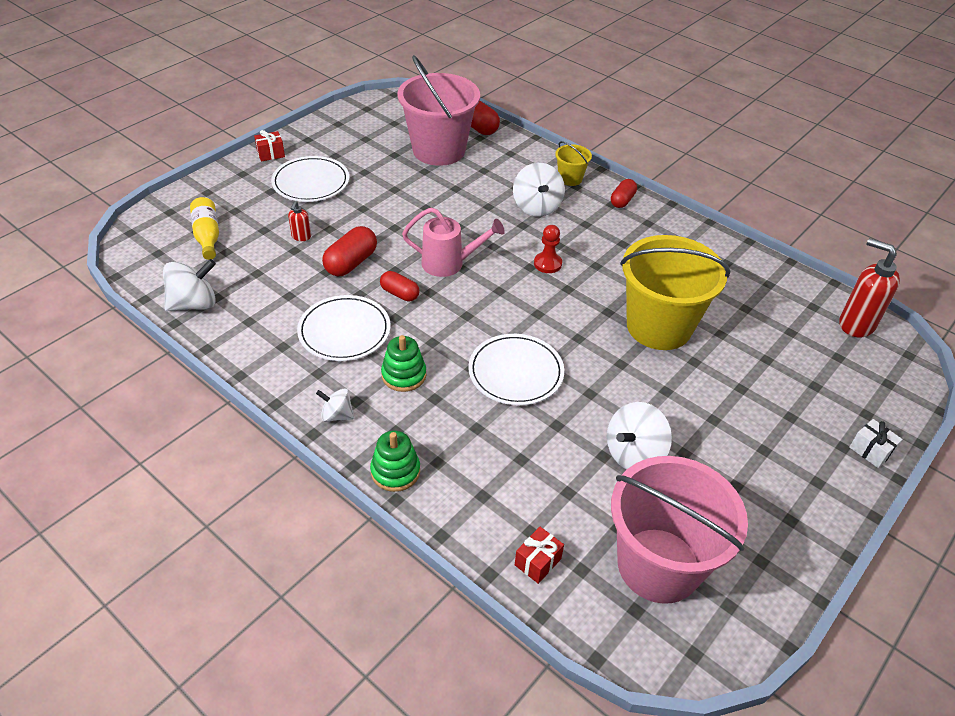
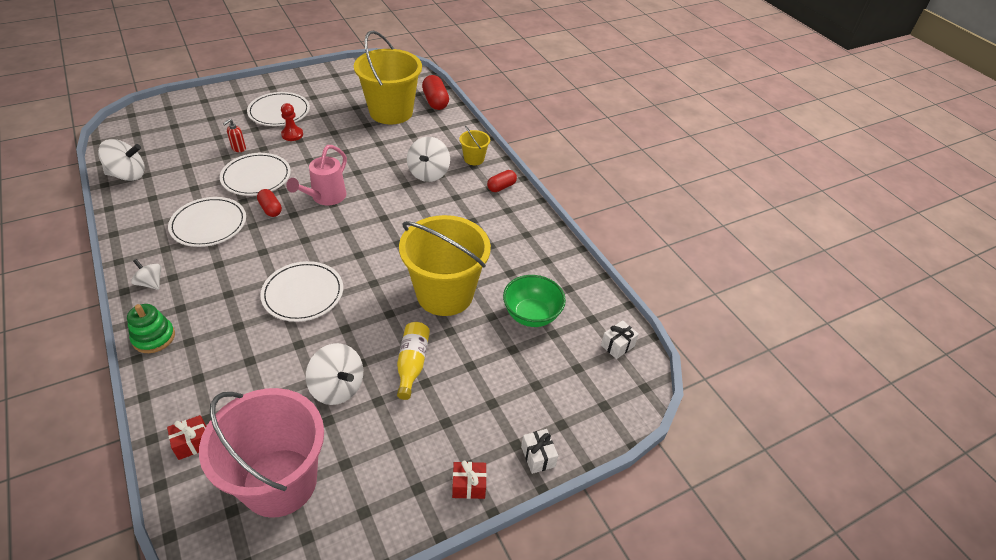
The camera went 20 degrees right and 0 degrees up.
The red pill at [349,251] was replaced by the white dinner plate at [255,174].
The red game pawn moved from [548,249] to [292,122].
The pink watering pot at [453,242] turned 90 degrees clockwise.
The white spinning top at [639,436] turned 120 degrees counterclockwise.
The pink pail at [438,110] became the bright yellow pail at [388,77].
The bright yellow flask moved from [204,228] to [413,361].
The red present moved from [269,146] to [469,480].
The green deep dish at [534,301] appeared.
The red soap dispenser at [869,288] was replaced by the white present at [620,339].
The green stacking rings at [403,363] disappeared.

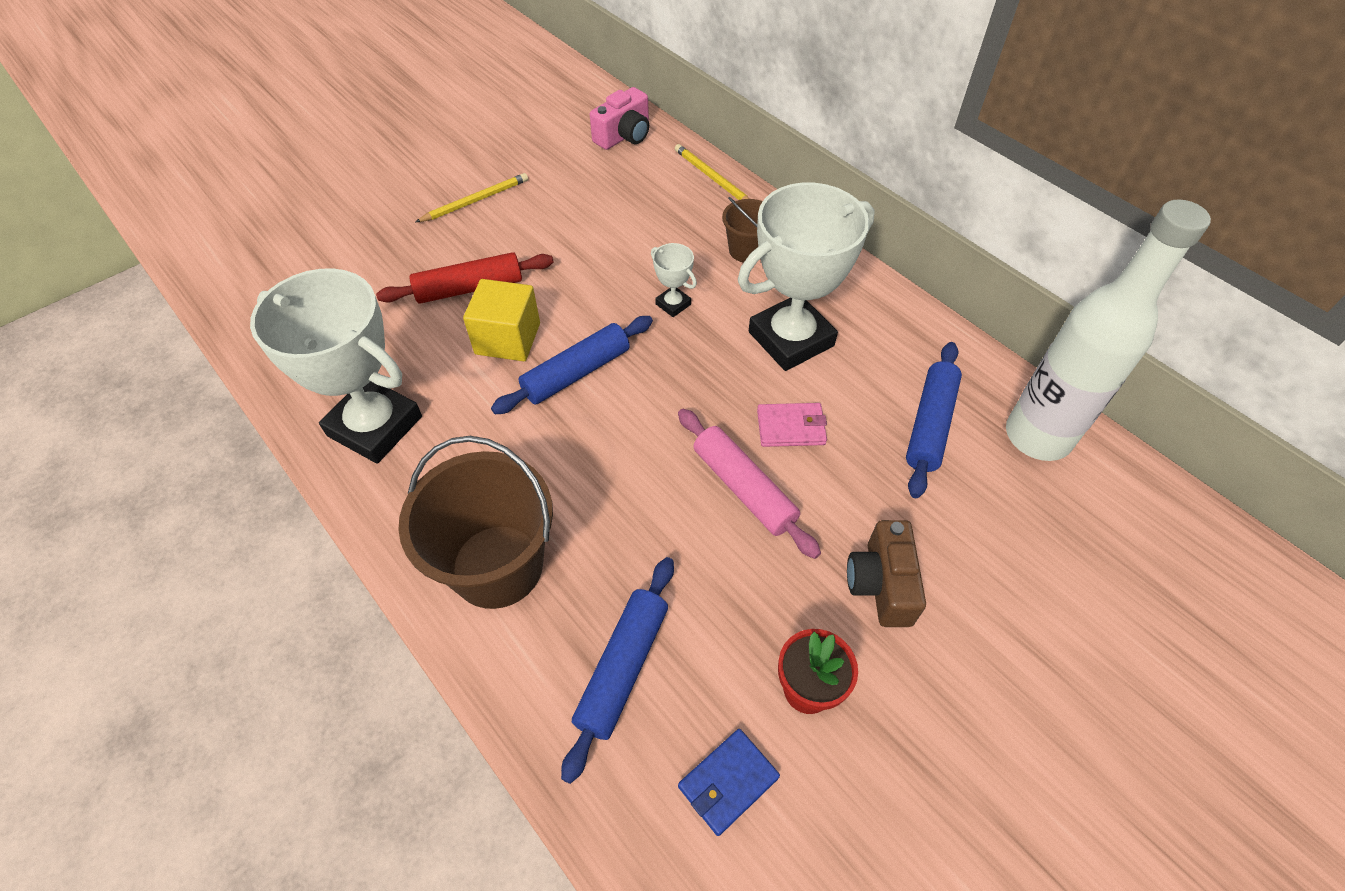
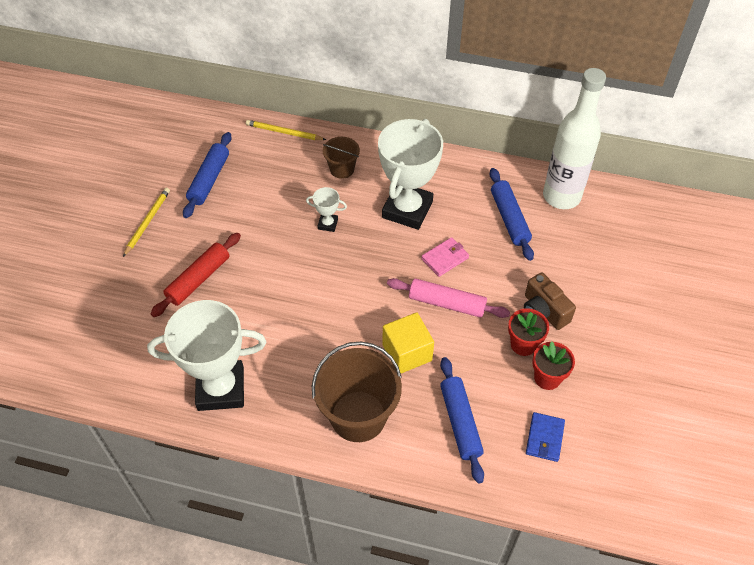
The camera went 35 degrees left and 0 degrees up.
The royal blue dough roller moved from [572,365] to [207,175].
The bright yellow cube moved from [501,320] to [408,342].
The red potted plant at [528,332] appeared.
The pink camera at [619,118] disappeared.

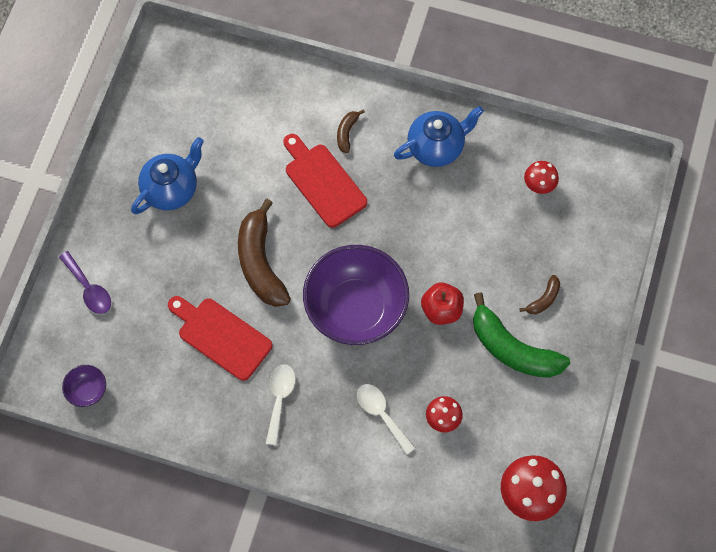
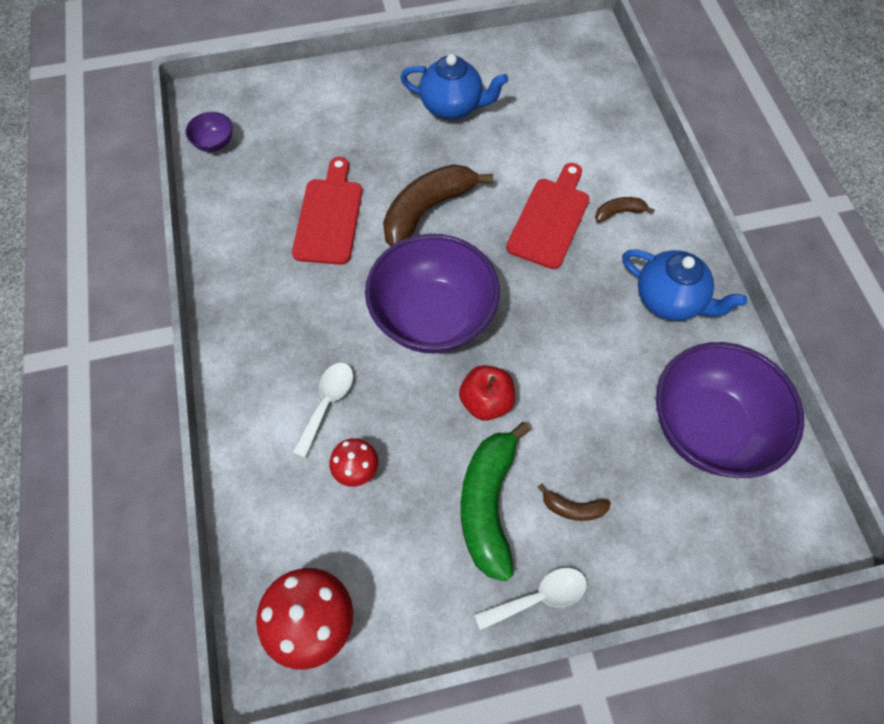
The camera went 60 degrees right and 5 degrees down.
The white teaspoon moved from [281,405] to [530,599].
The red toadstool at [541,177] was replaced by the royal purple deep dish at [730,410].
The royal purple teaspoon at [85,282] disappeared.

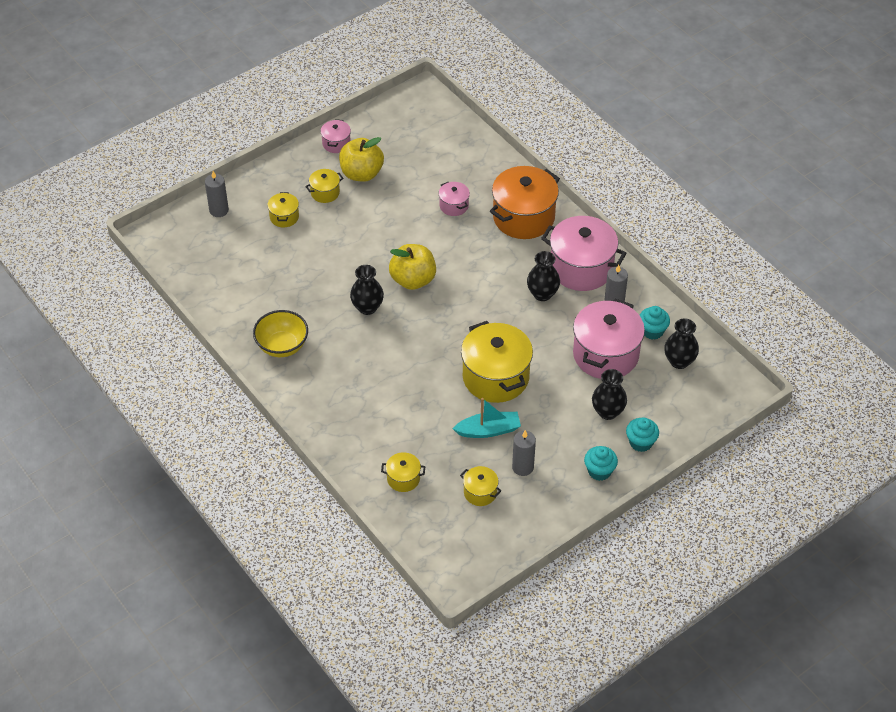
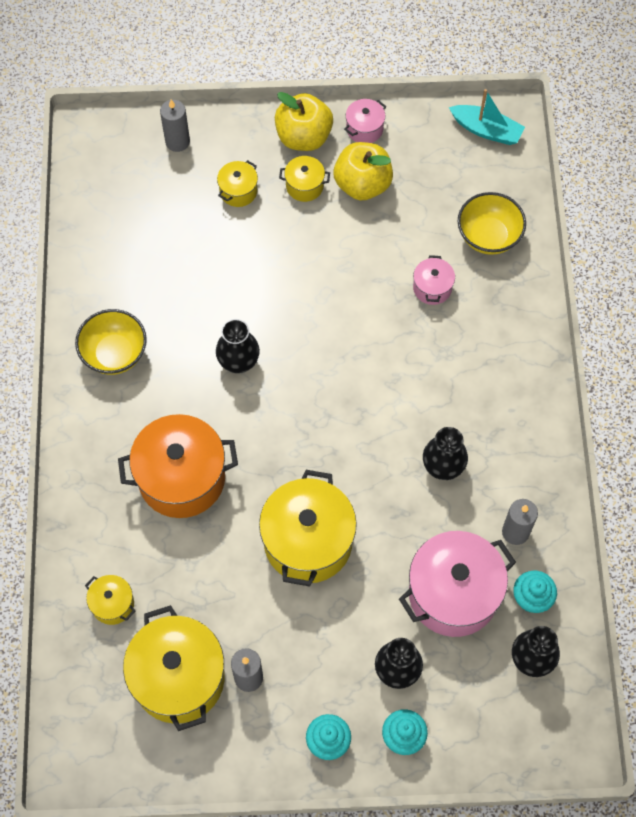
The camera went 35 degrees right and 15 degrees up.
The orange-coloured pot moved from [525,202] to [178,466].
The bright yellow pot at [480,486] changed to 2.11 times the size.
The bright yellow toy apple moved from [412,267] to [304,121].
The turquoise boat moved from [486,418] to [487,117].
The bright yellow deep dish at [492,223] appeared.
The pink pot at [583,253] disappeared.

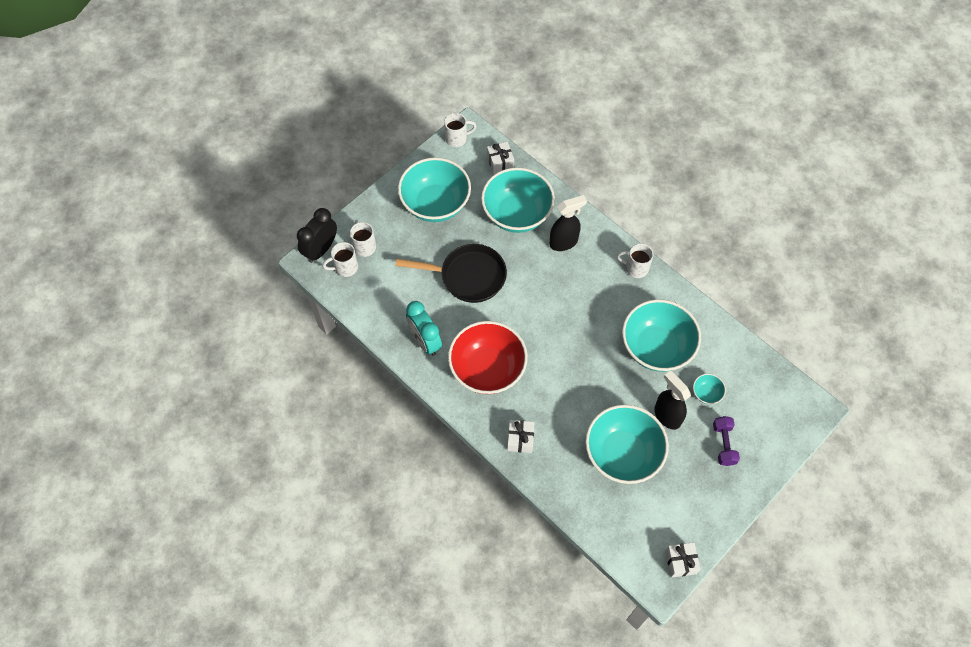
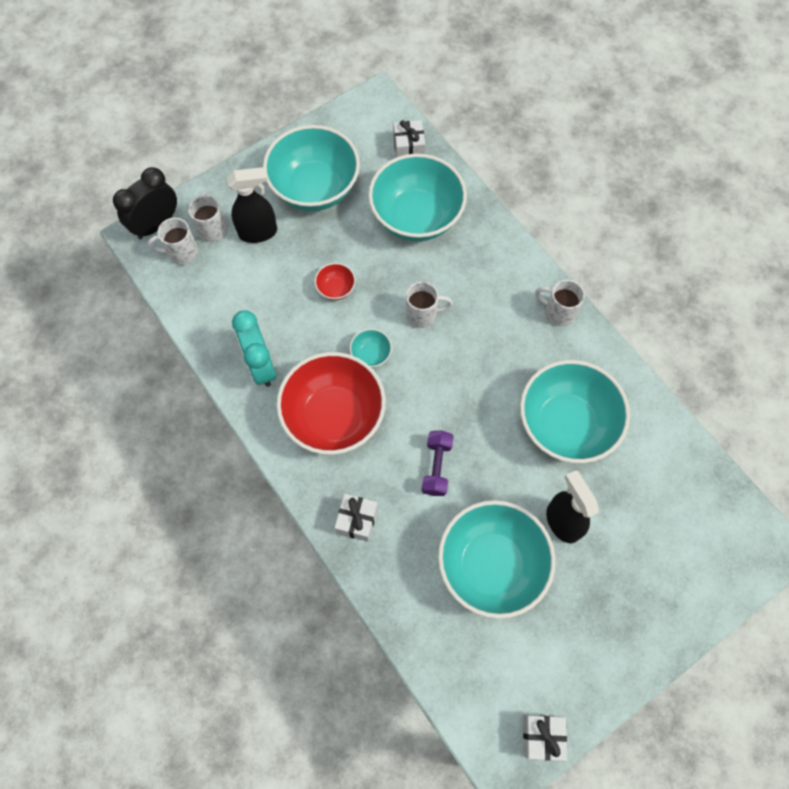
The camera went 10 degrees right and 5 degrees up.
The black sprayer moved from [568,223] to [252,205].
The black skillet at [451,273] was replaced by the red deep dish at [335,281].
The turquoise deep dish moved from [709,389] to [371,348].
The white coffee mug moved from [460,130] to [429,304].
The royal purple free weight moved from [726,441] to [437,463].

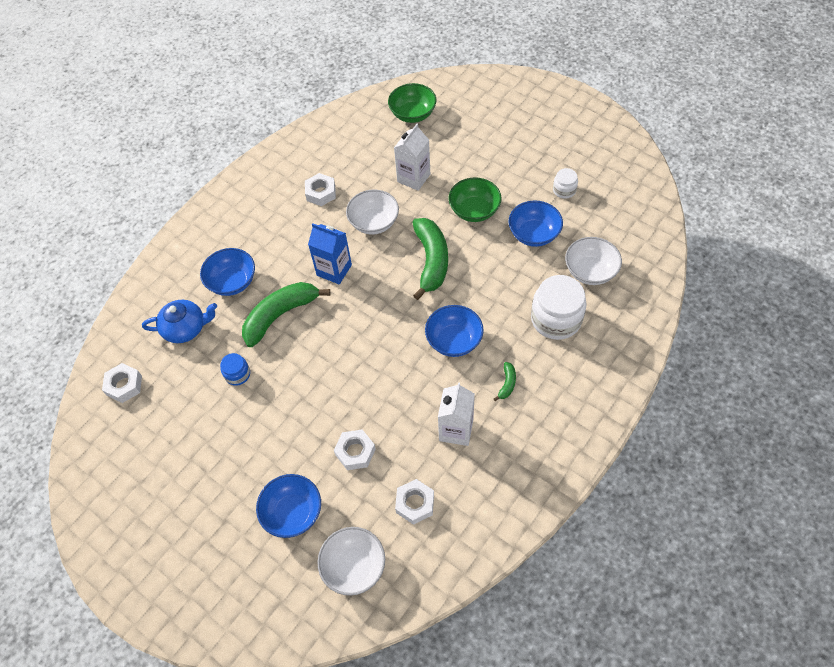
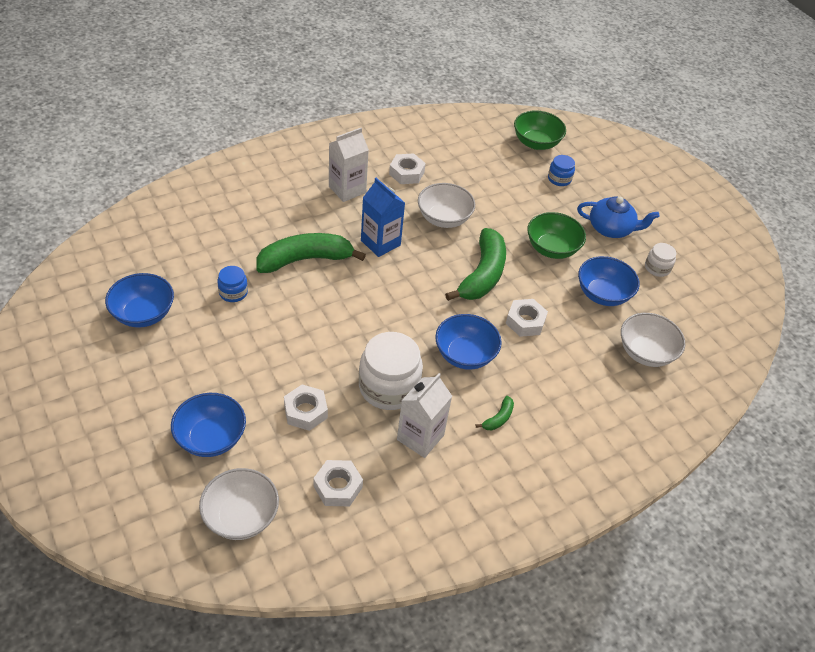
The camera went 15 degrees right and 10 degrees down.
The royal blue deep dish moved from [227,272] to [139,300].
The white juice carton moved from [412,157] to [349,165].
The white jar moved from [559,307] to [391,371].
The white hex nut moved from [122,383] to [527,318].
The royal blue jar at [561,170] appeared.
The royal blue china teapot moved from [179,321] to [618,217].

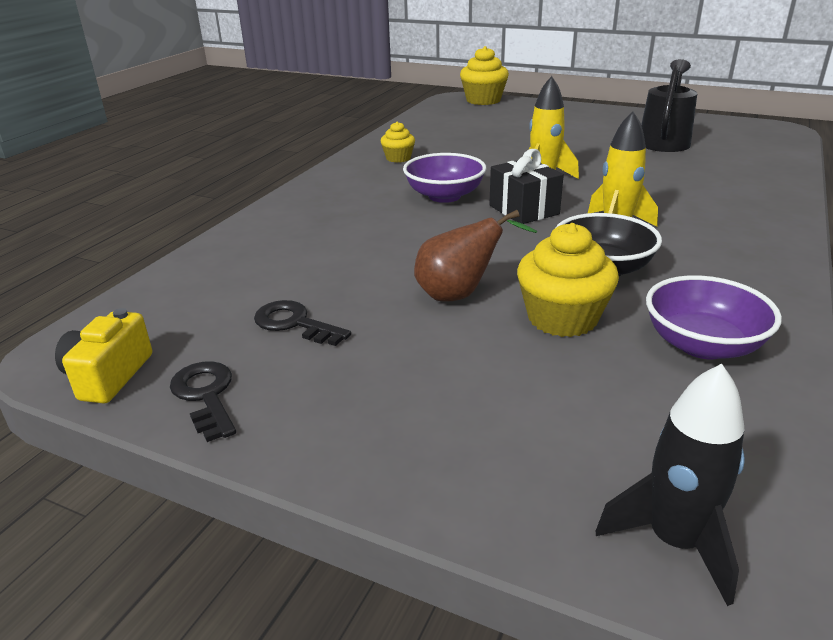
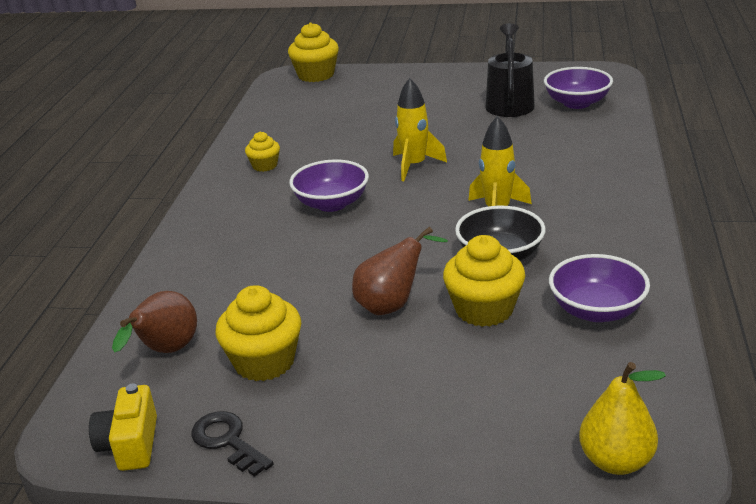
The camera went 15 degrees left and 0 degrees up.
The brown pear at [154,322] appeared.
The black door key at [302,323] was replaced by the bright yellow fairy cake at [258,333].
The royal purple deep dish at [578,88] appeared.
The black rocket at [670,485] was replaced by the bright yellow pear at [622,418].
The black present at [526,186] disappeared.

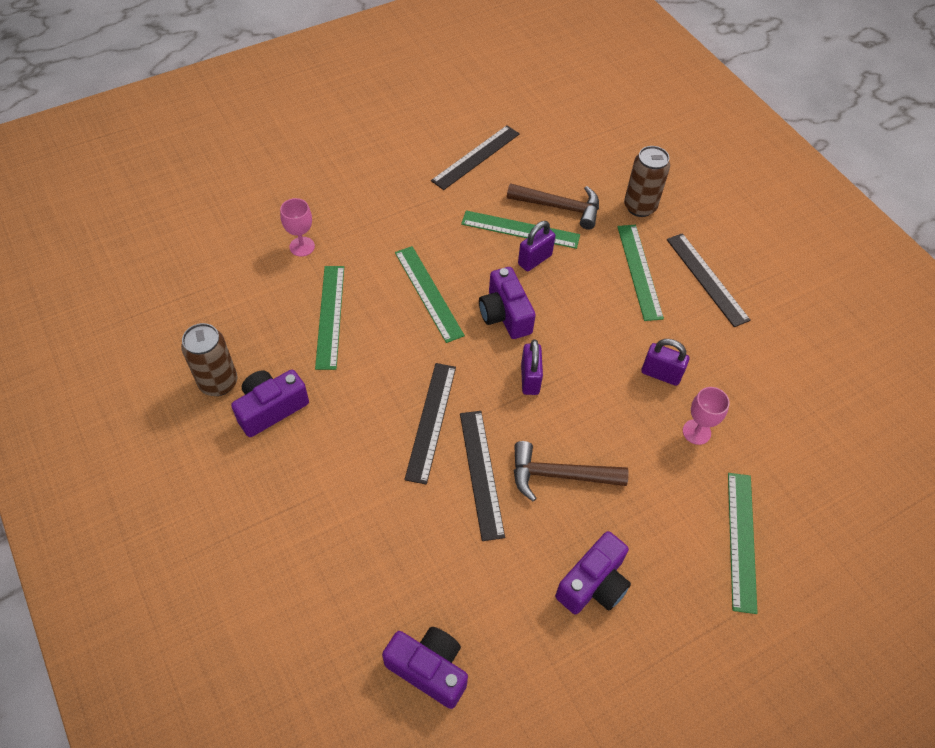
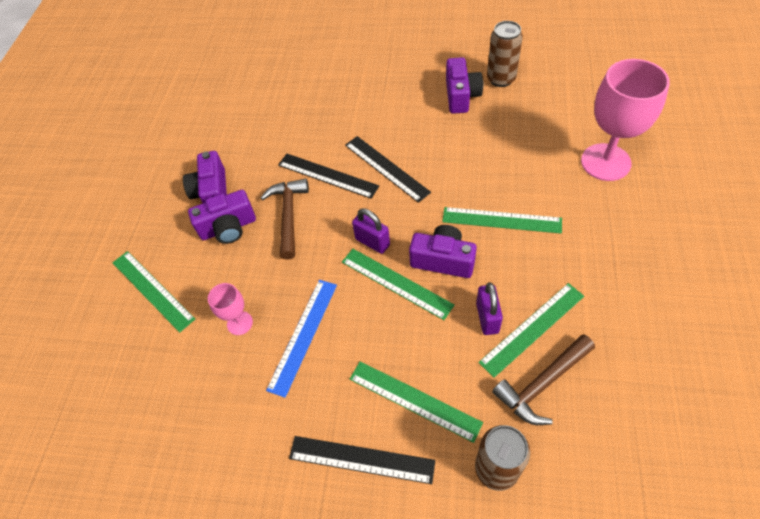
The camera went 135 degrees right and 0 degrees up.
The royal purple camera moved from [425,668] to [222,217].
The brown claw hammer at [571,471] turned 45 degrees counterclockwise.
The royal purple padlock at [665,362] was replaced by the royal blue ruler at [301,339].
The green ruler moved from [329,318] to [398,284].
The pink wine glass at [297,227] changed to 2.08 times the size.
The black ruler at [475,157] disappeared.

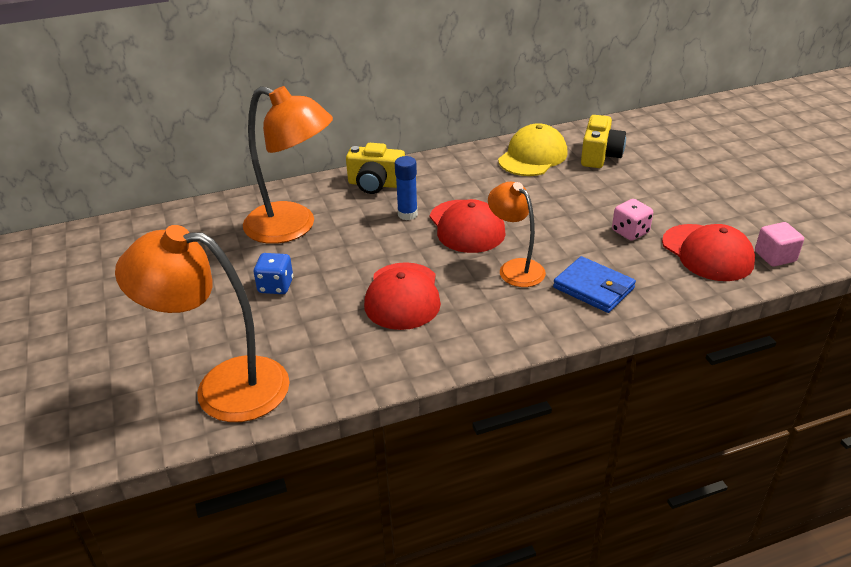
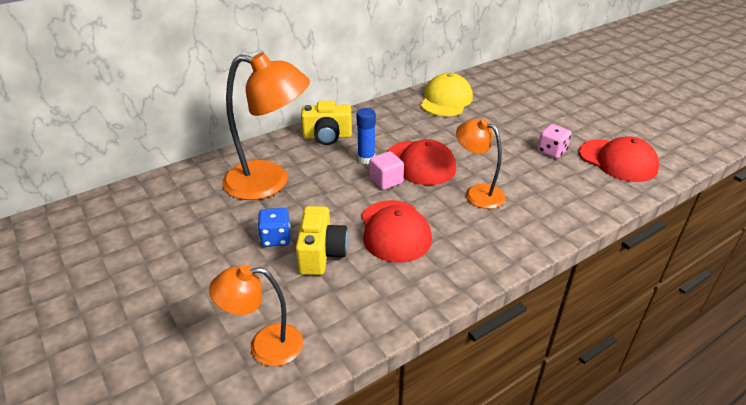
The camera went 15 degrees left and 0 degrees up.
The orange-coloured lamp at [202,323] changed to 0.59 times the size.
The bright yellow camera moved from [603,141] to [322,240].
The pink cube moved from [779,244] to [387,170].
The royal blue wallet at [594,284] disappeared.

